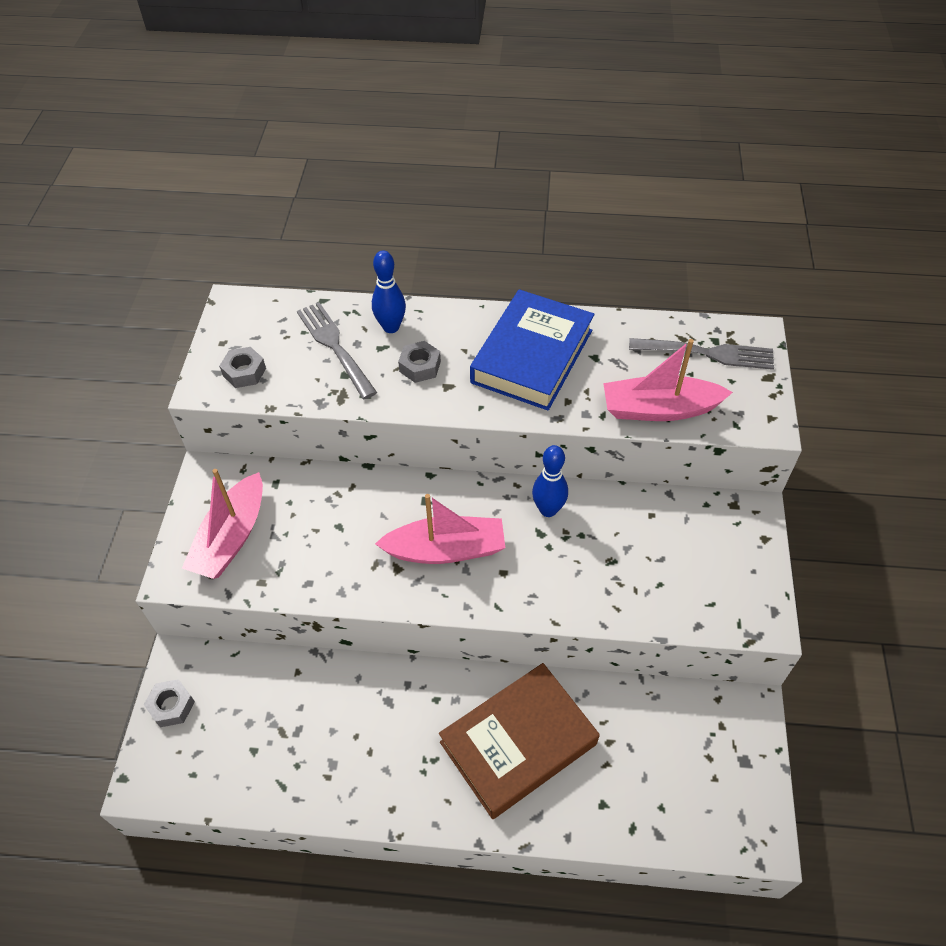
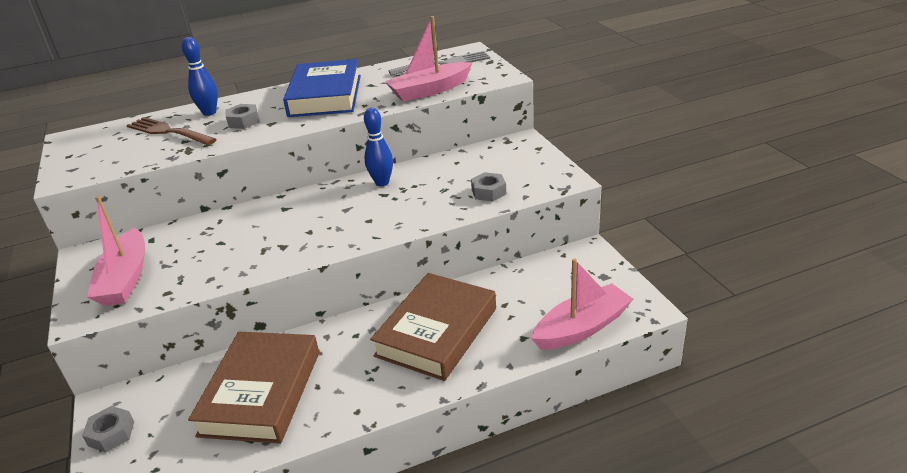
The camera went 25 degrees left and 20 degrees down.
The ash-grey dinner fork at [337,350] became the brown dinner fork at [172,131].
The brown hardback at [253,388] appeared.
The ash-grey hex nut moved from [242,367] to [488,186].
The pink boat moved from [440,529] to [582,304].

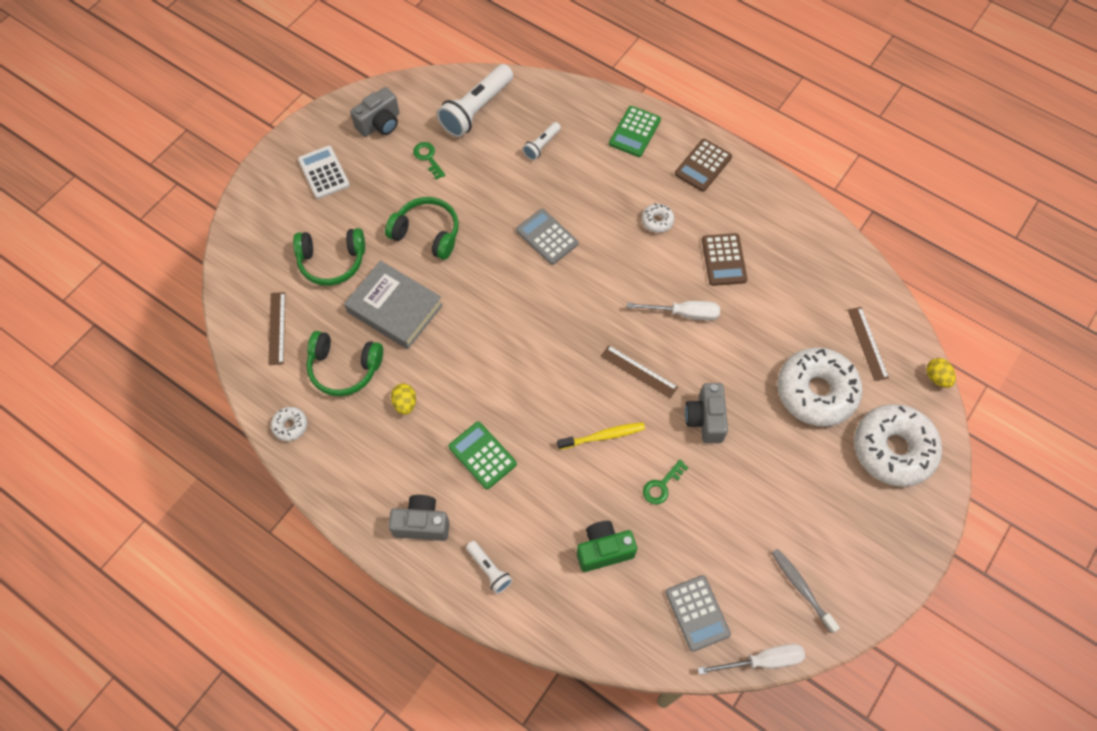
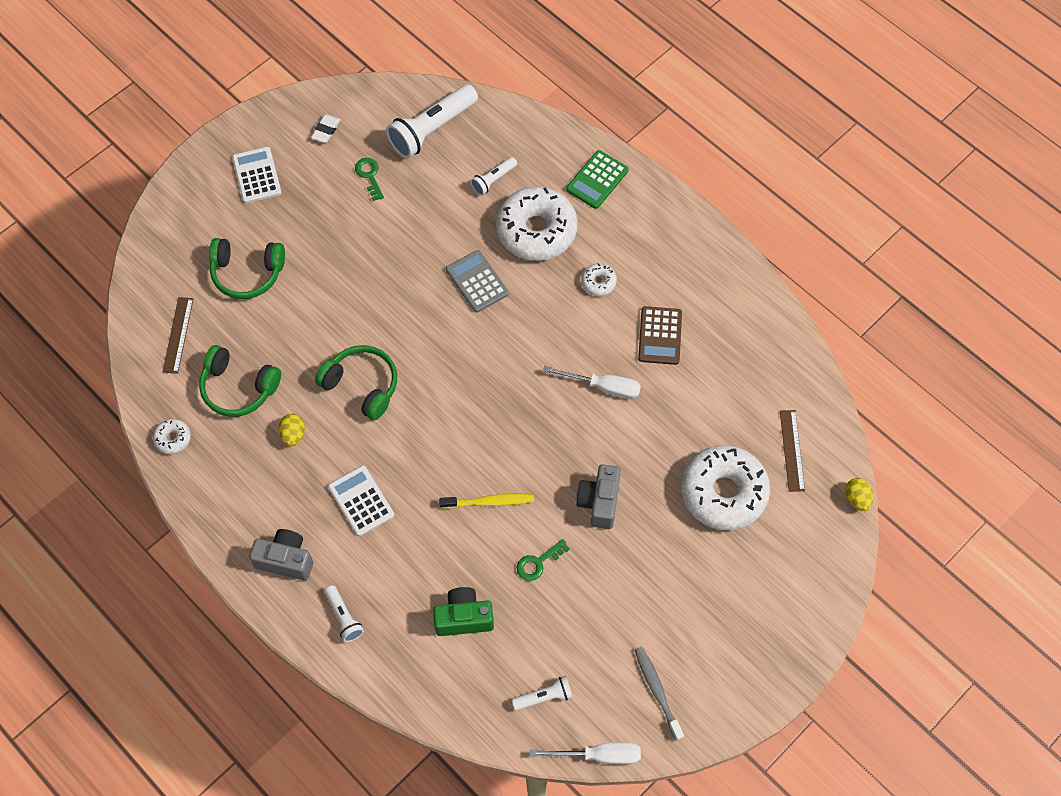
The camera went 10 degrees right and 0 degrees up.
The ash-grey camera at [374,112] was replaced by the white gum eraser at [326,128].
The green headset moved from [422,228] to [356,382].
The green calculator at [483,455] became the white calculator at [361,500].
The white doughnut moved from [898,445] to [537,224].
The ash-grey calculator at [698,613] was replaced by the white torch at [542,693].
The ash-grey hardback at [393,305] disappeared.
The brown ruler at [639,372] disappeared.
The brown calculator at [703,165] disappeared.

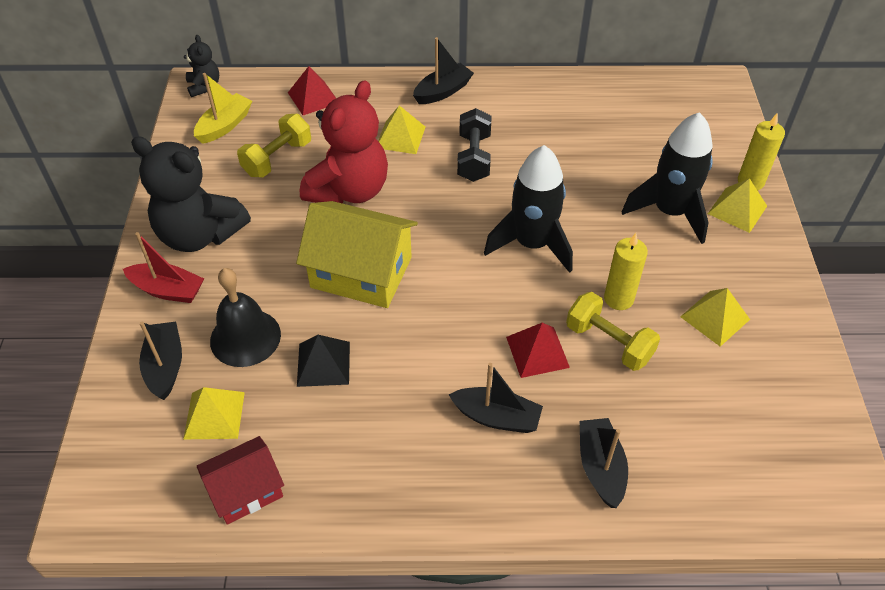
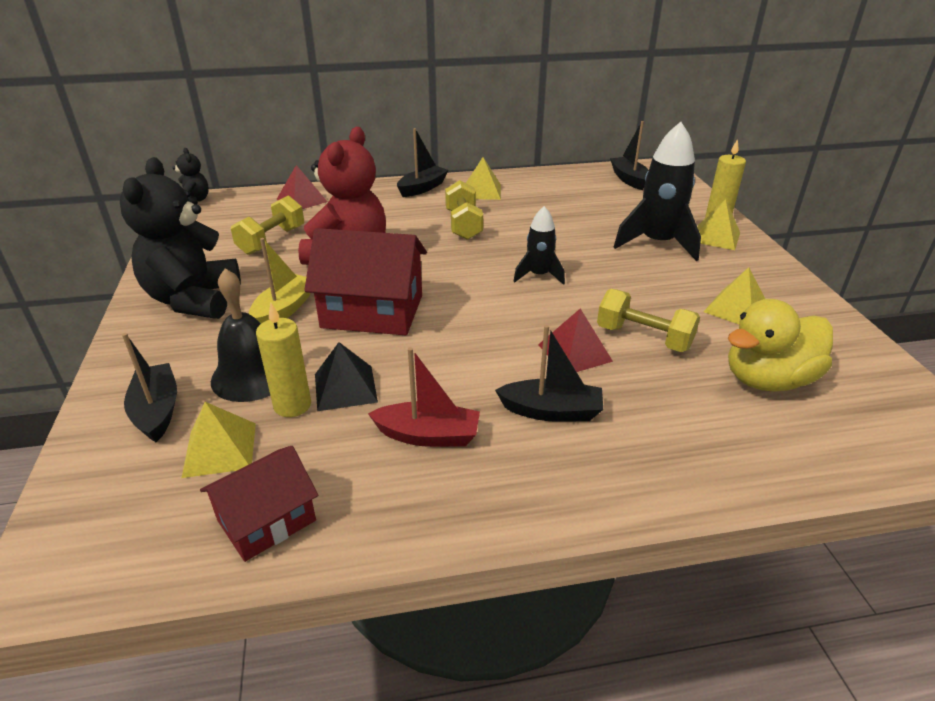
The camera went 10 degrees left and 15 degrees down.
The black teddy at [191,194] turned 75 degrees clockwise.
The bright yellow boat moved from [223,108] to [279,281].
The bright yellow wax candle moved from [626,271] to [283,360].
The bright yellow house at [357,254] became the red house at [365,281].
The red boat moved from [163,267] to [424,397].
The black free weight at [474,145] became the bright yellow free weight at [464,210].
The bright yellow solid pyramid moved from [401,129] to [483,178].
The black rocket at [528,209] changed to 0.57 times the size.
The black boat moved from [603,463] to [629,155].
The bright yellow duck at [780,345] appeared.

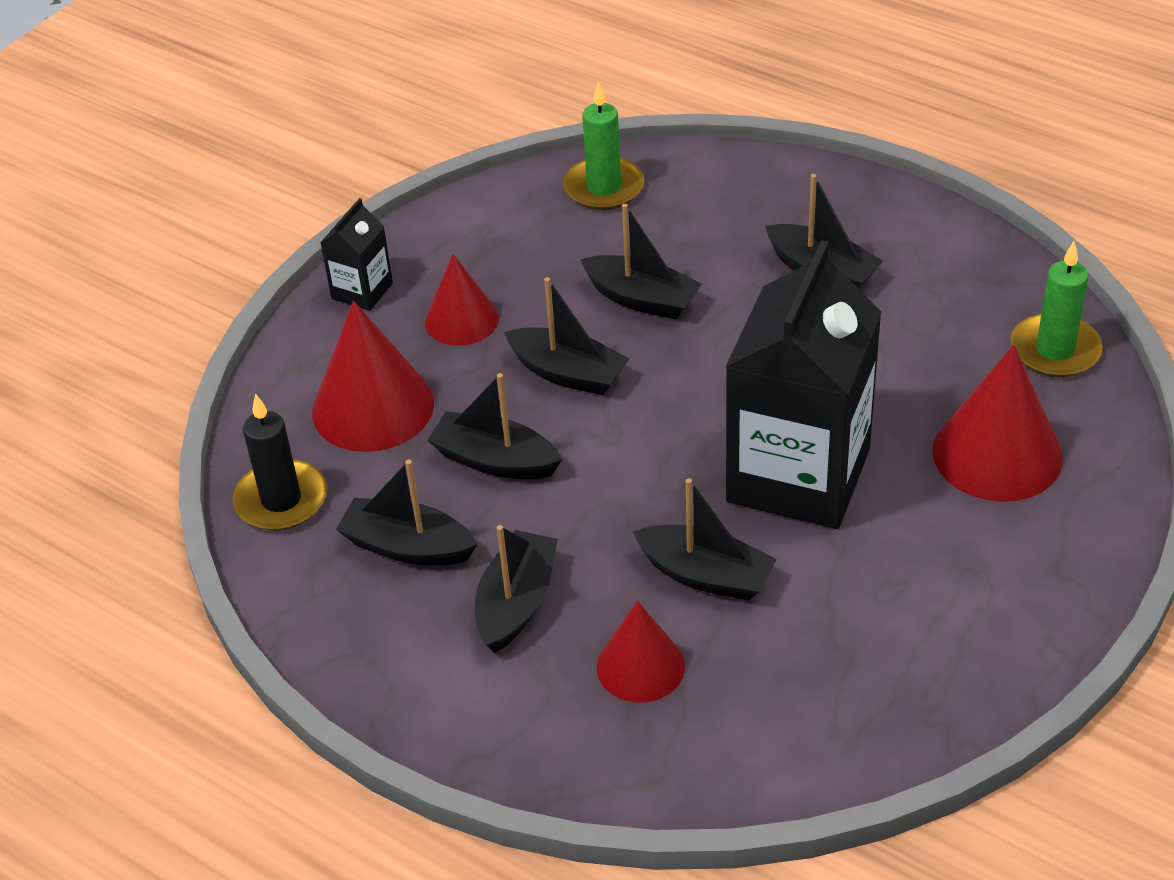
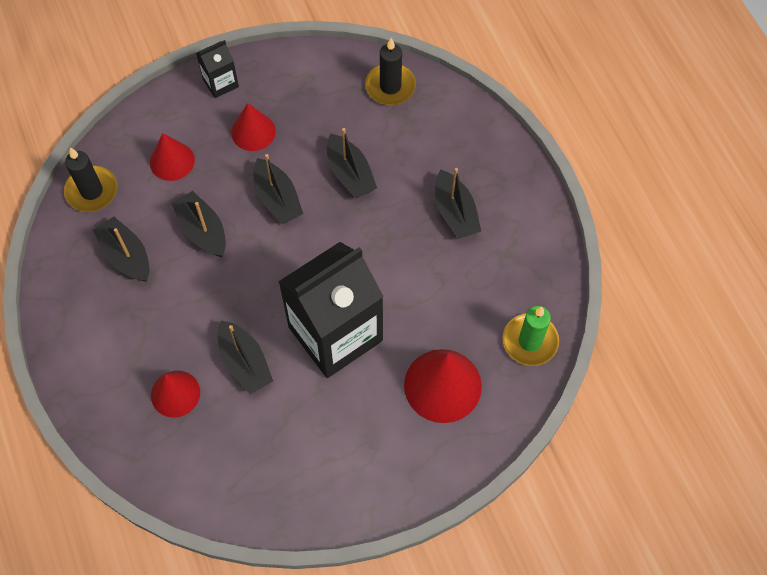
The camera went 30 degrees right and 20 degrees up.
The red cone at [373,376] changed to 0.63 times the size.
The green wax candle at [603,146] became the black wax candle at [390,71].
The black boat at [516,589] disappeared.

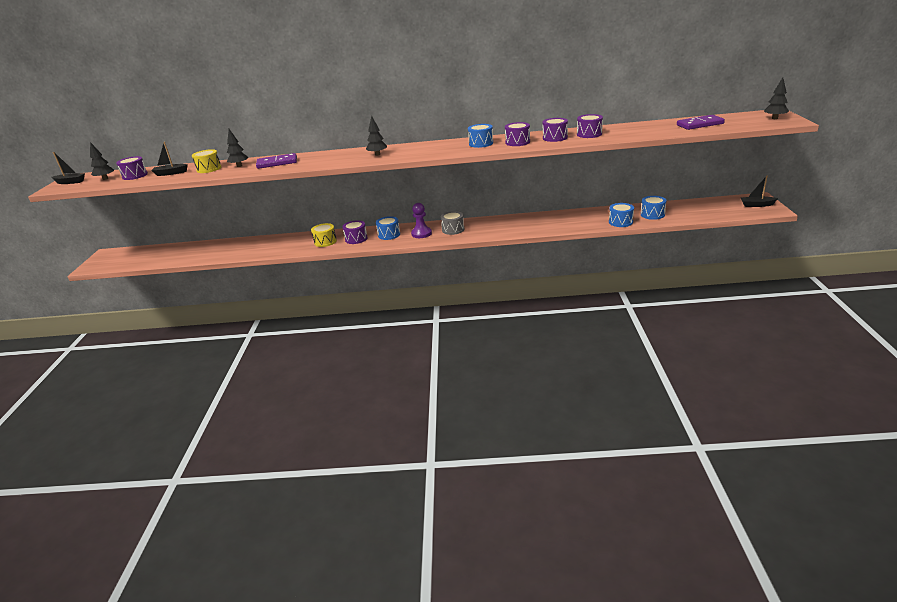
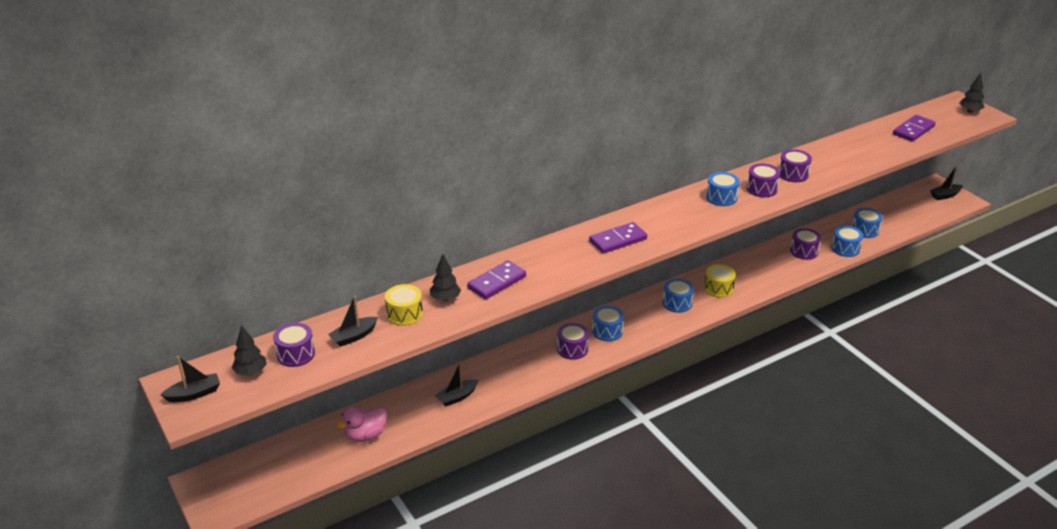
The camera went 35 degrees left and 5 degrees up.
The pink duck at [361,424] appeared.
The black boat at [456,384] appeared.
The black toy tree at [376,136] was replaced by the royal purple domino tile at [618,237].
The ash-grey snare drum at [452,223] became the royal blue snare drum at [678,296].
The bright yellow snare drum moved from [324,235] to [720,281].
The royal purple snare drum moved from [590,126] to [805,244].
The royal purple game pawn at [421,220] disappeared.

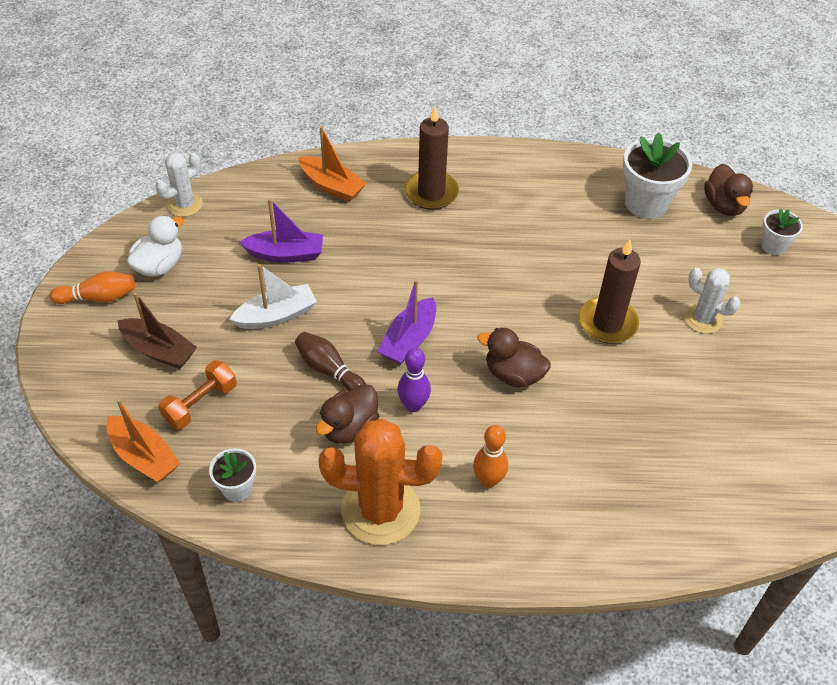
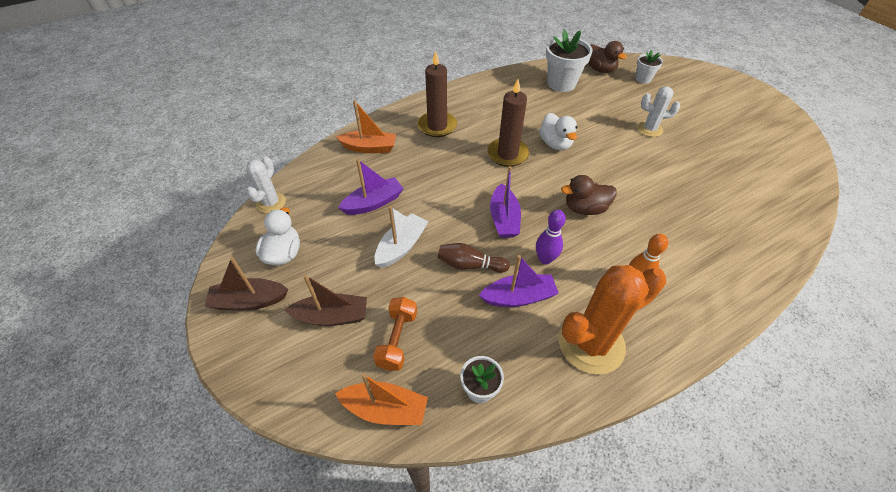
The camera went 30 degrees left and 0 degrees up.
The orange-coloured bowling pin at [92,287] was replaced by the brown boat at [246,283].
The brown duck at [347,414] was replaced by the royal purple boat at [519,281].
The brown wax candle moved from [610,291] to [508,123].
The white duck at [558,131] appeared.

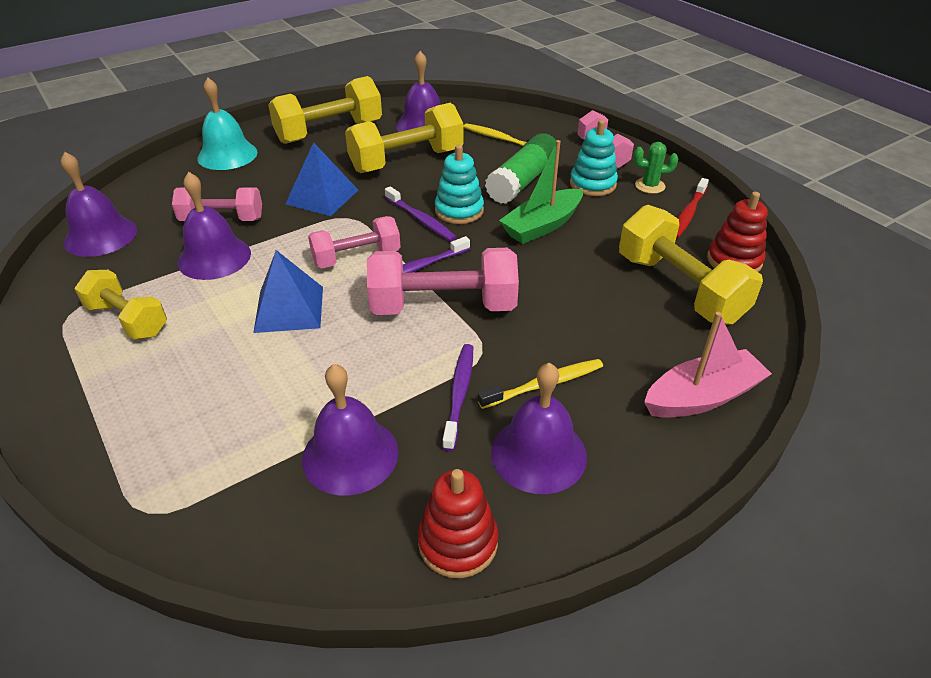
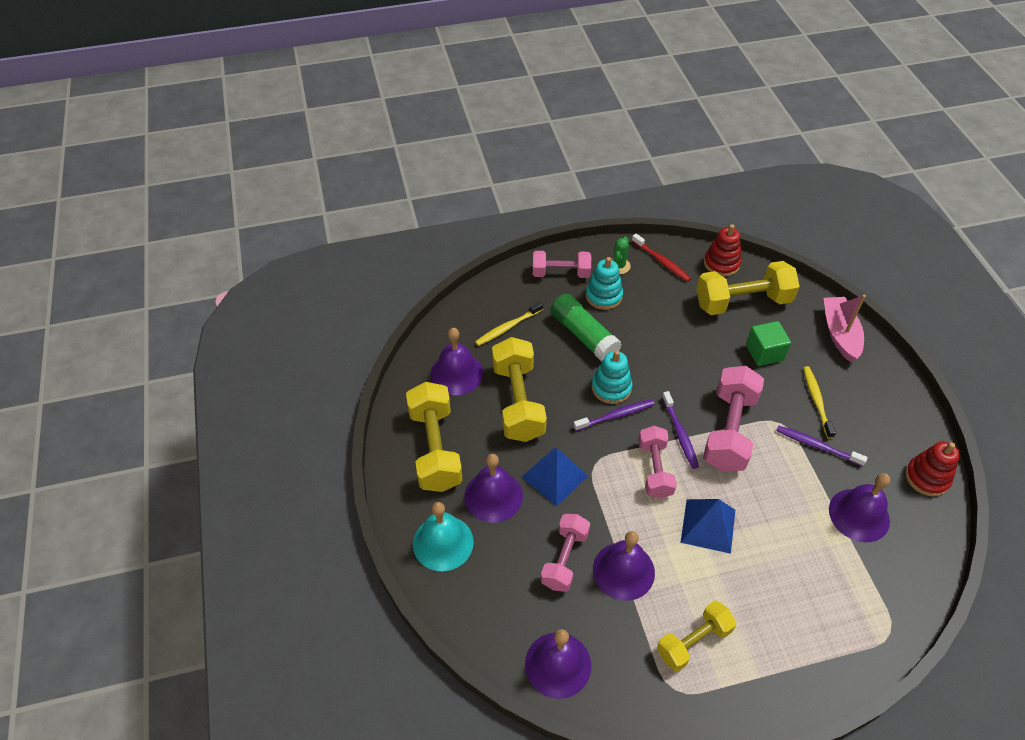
The camera went 70 degrees left and 10 degrees up.
The royal purple hand bell moved from [539,428] to [493,488].
The green cube at [768,343] appeared.
The green boat at [541,192] disappeared.

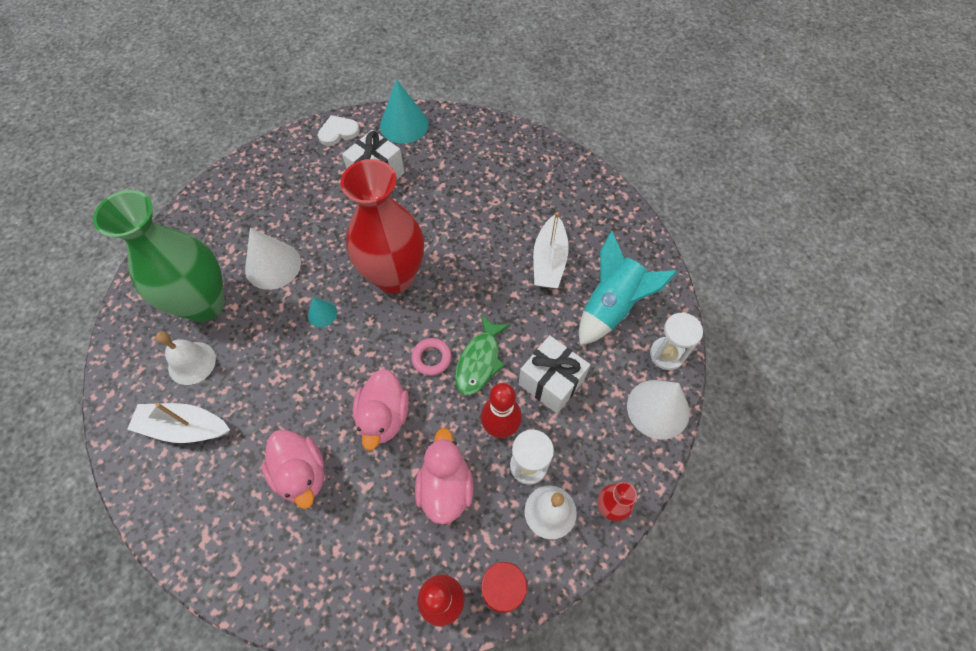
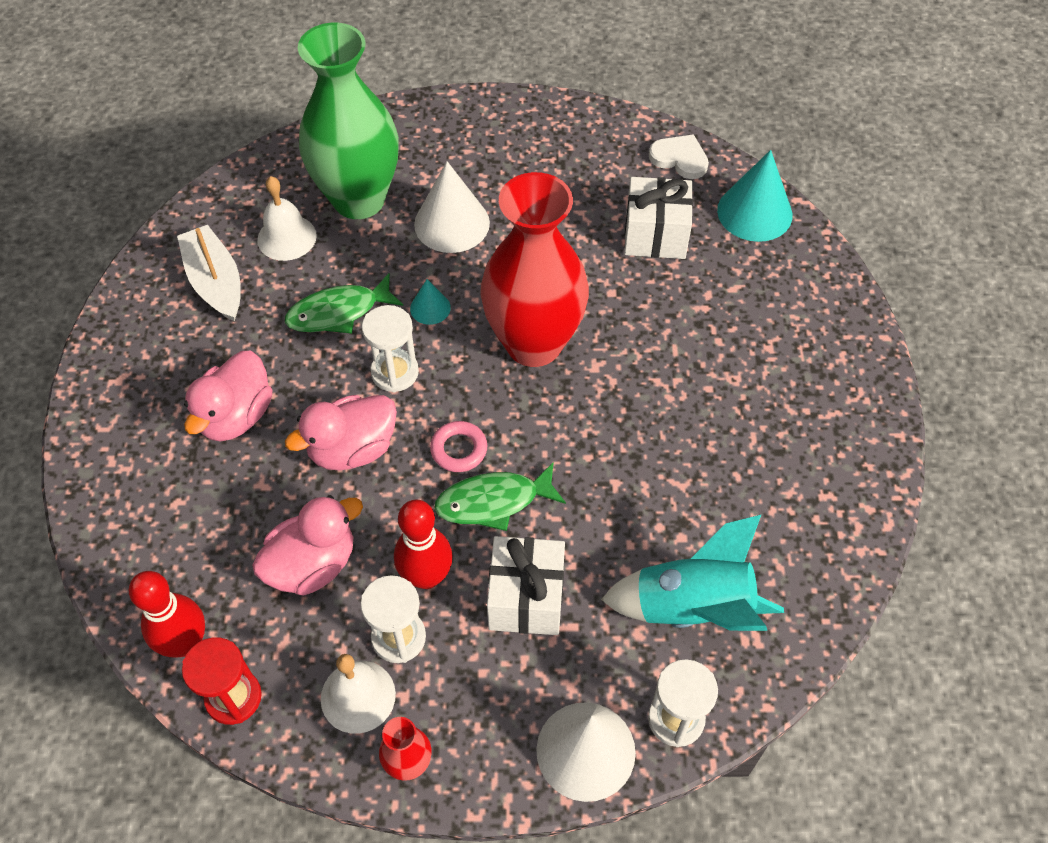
The camera went 55 degrees right and 5 degrees down.
The green fish at [344,303] appeared.
The white sandglass at [390,349] appeared.
The white boat at [551,250] disappeared.

